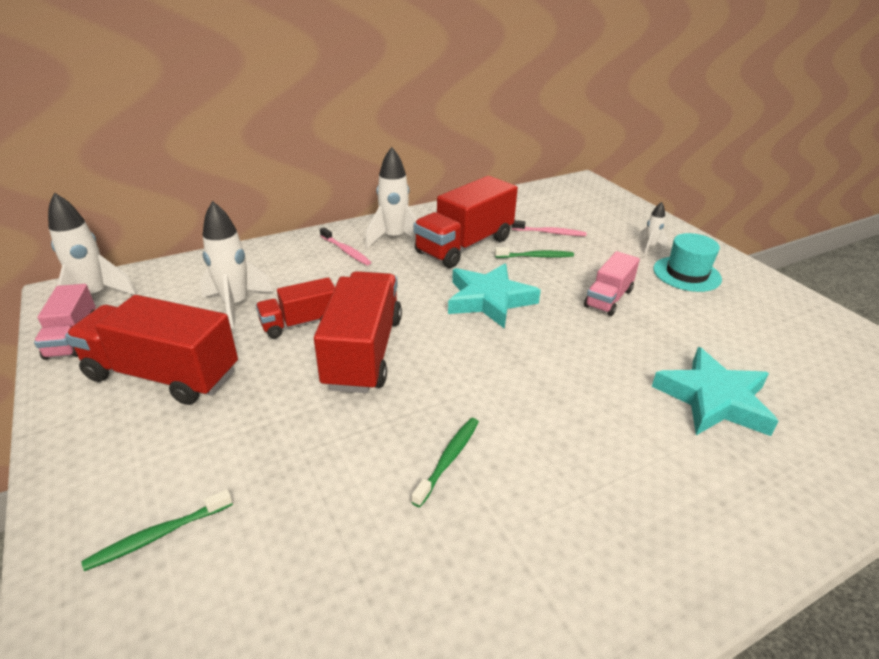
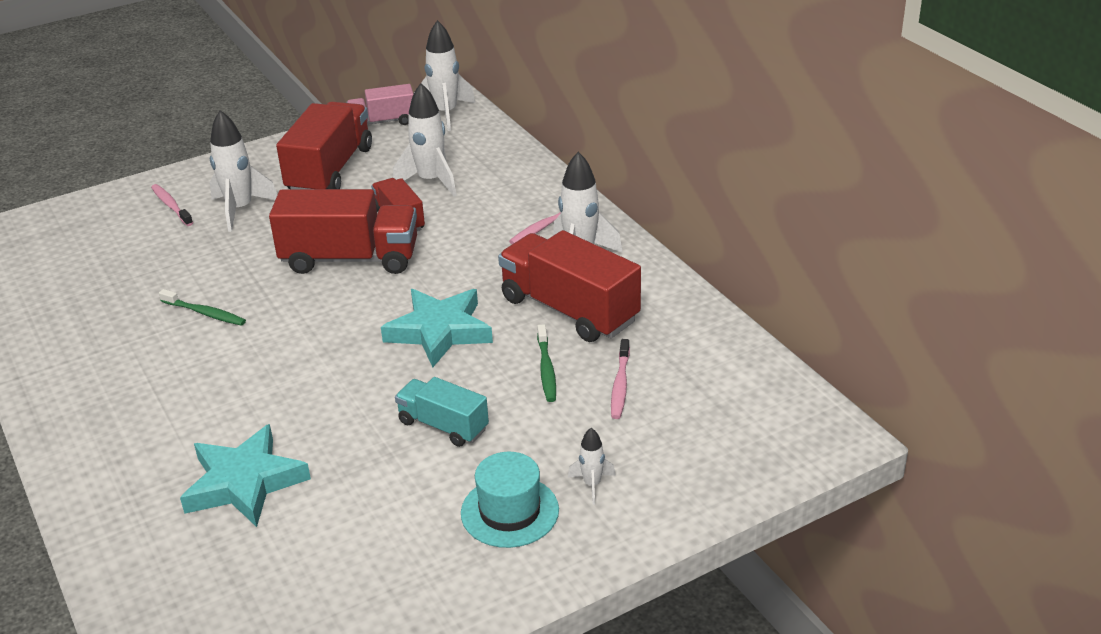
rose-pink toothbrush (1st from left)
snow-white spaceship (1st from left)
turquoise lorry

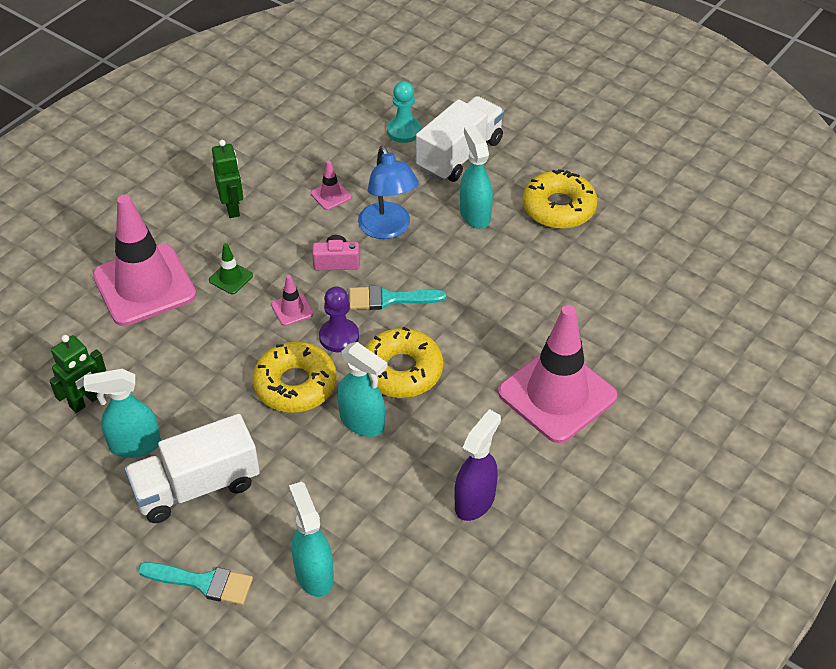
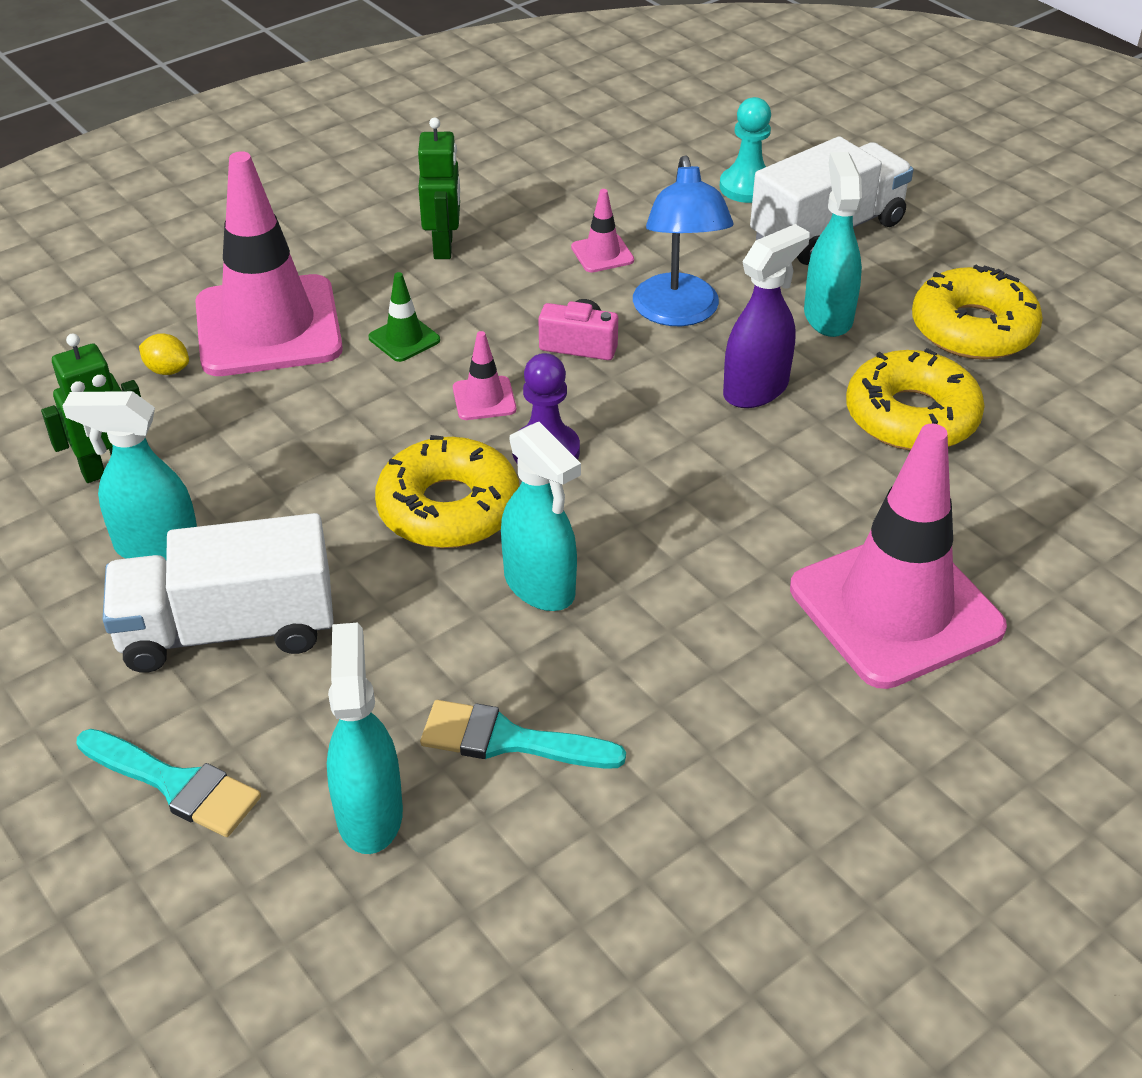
yellow citrus fruit
turquoise paintbrush (2nd from left)
violet spray cleaner
yellow doughnut (2nd from left)

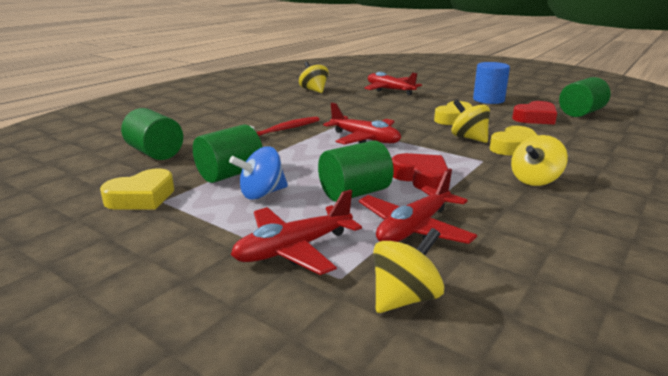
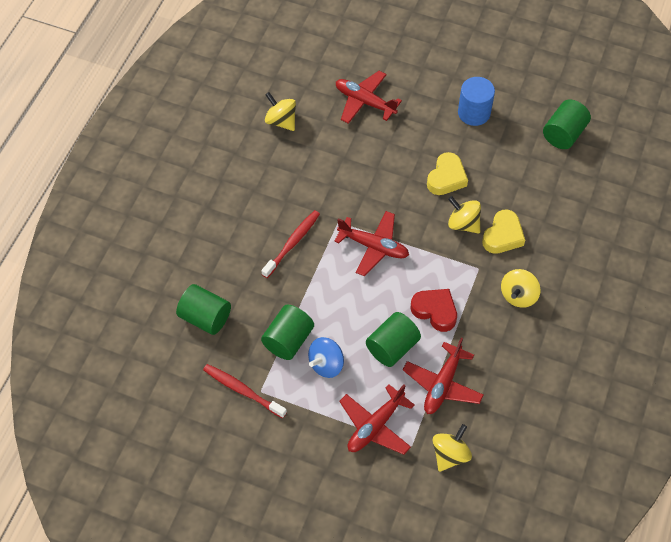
scarlet toothbrush (1st from left)
scarlet heart (2nd from left in the first image)

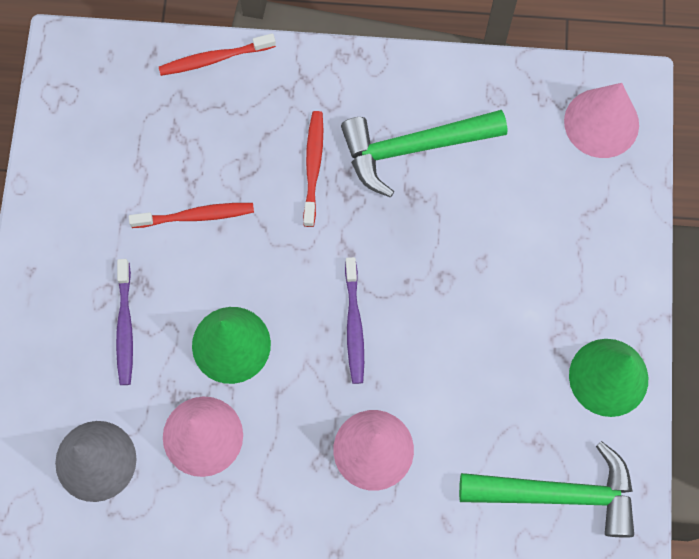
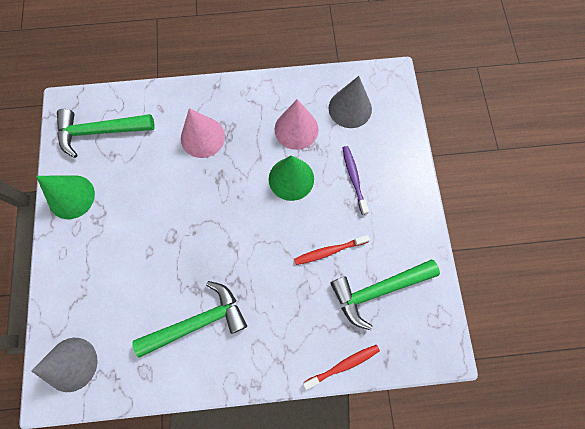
grey cone shape (1st from left)
leaf-green claw hammer (3rd from left)
scarlet toothbrush (3rd from left in the first image)
violet toothbrush (2nd from left in the first image)

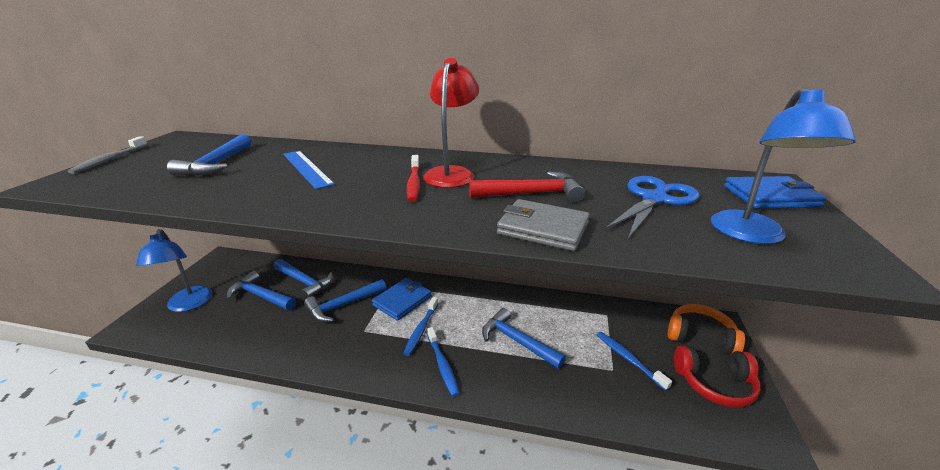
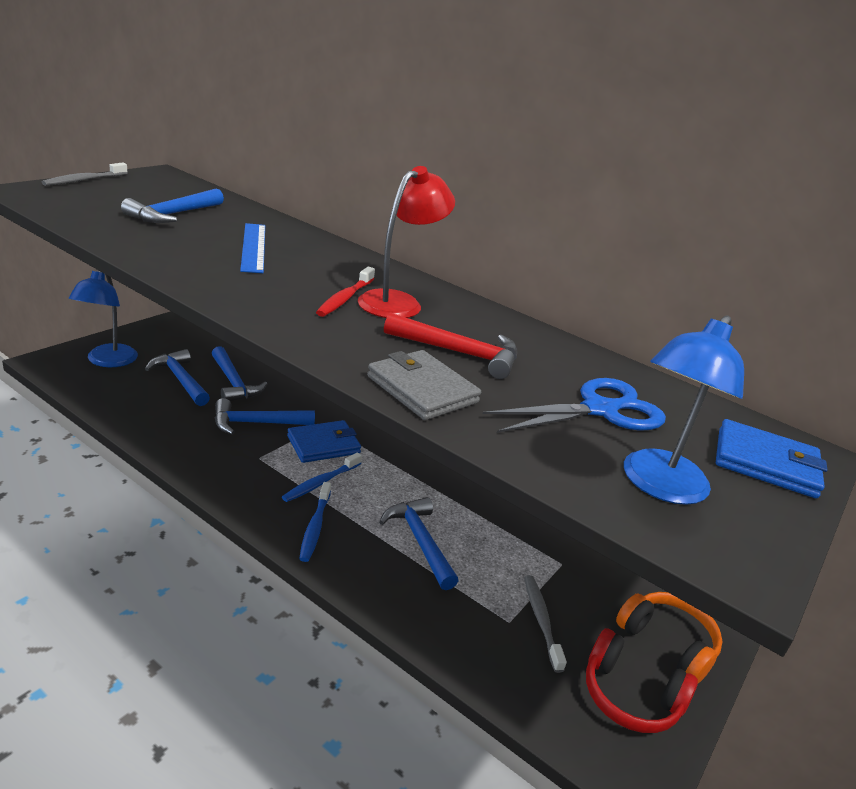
grey toothbrush (2nd from left)

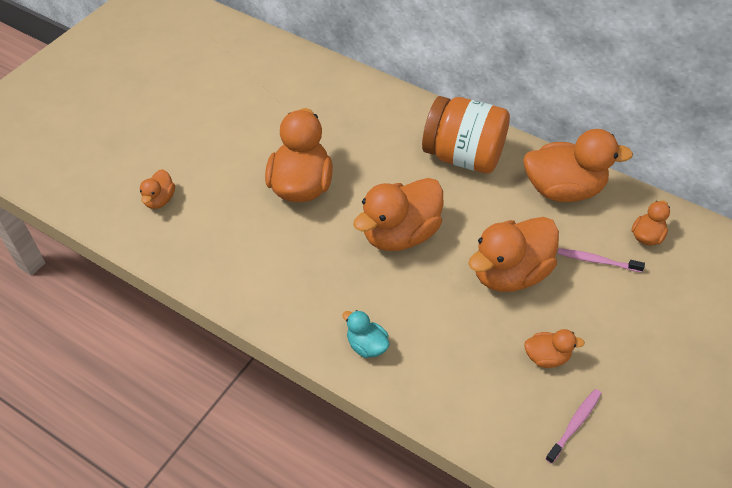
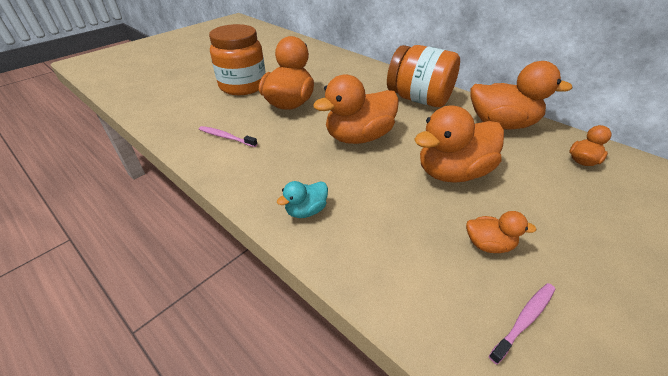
rose-pink toothbrush (1st from left)
bright orange preserve jar (1st from left)
turquoise rubber duck
bright orange rubber duck (1st from left in the first image)

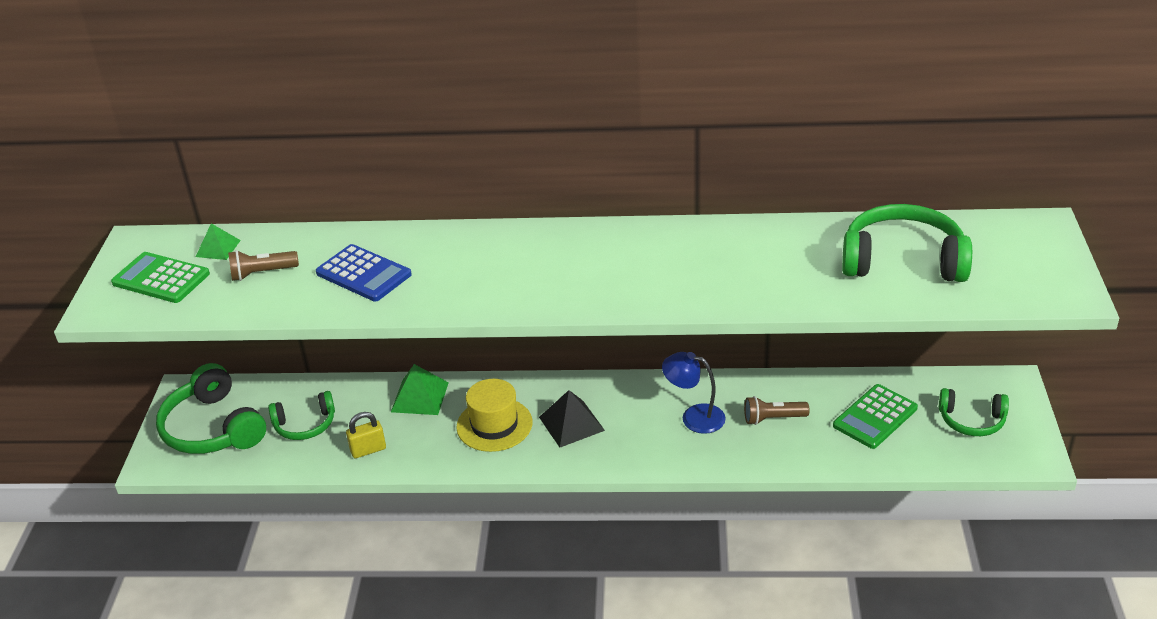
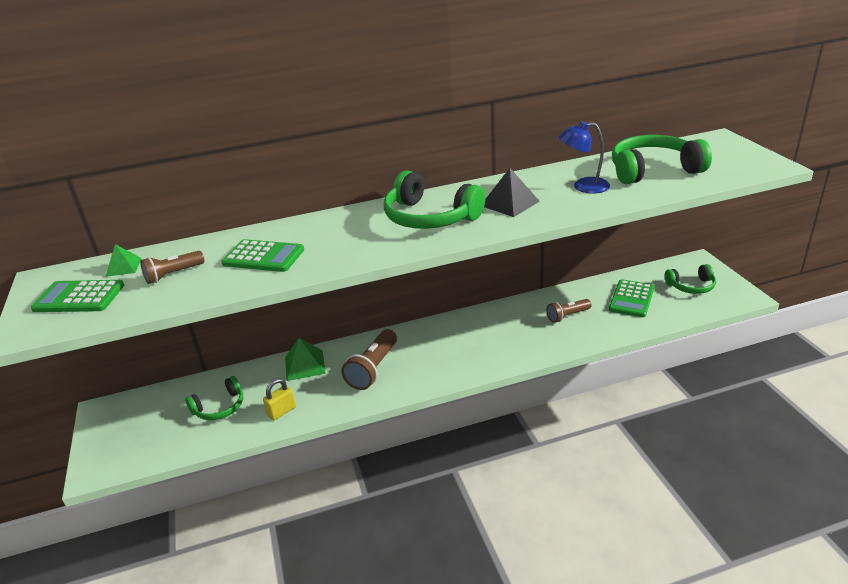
leaf-green adding machine (2nd from left)
russet flashlight (2nd from left)
leaf-green headset (2nd from left)
black pyramid shape
royal blue lamp

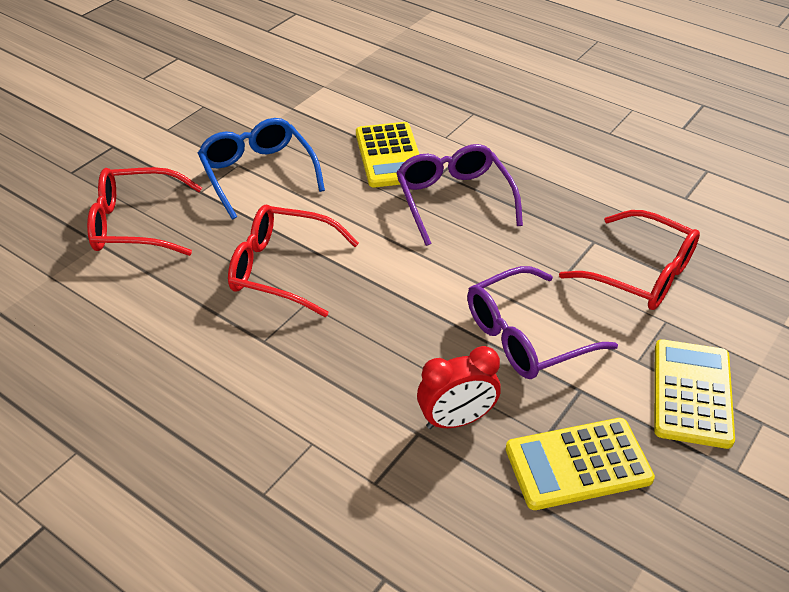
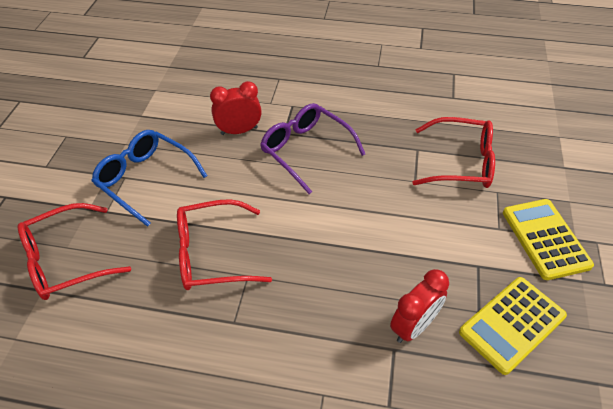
scarlet alarm clock (1st from left)
violet eyeglasses (2nd from left in the first image)

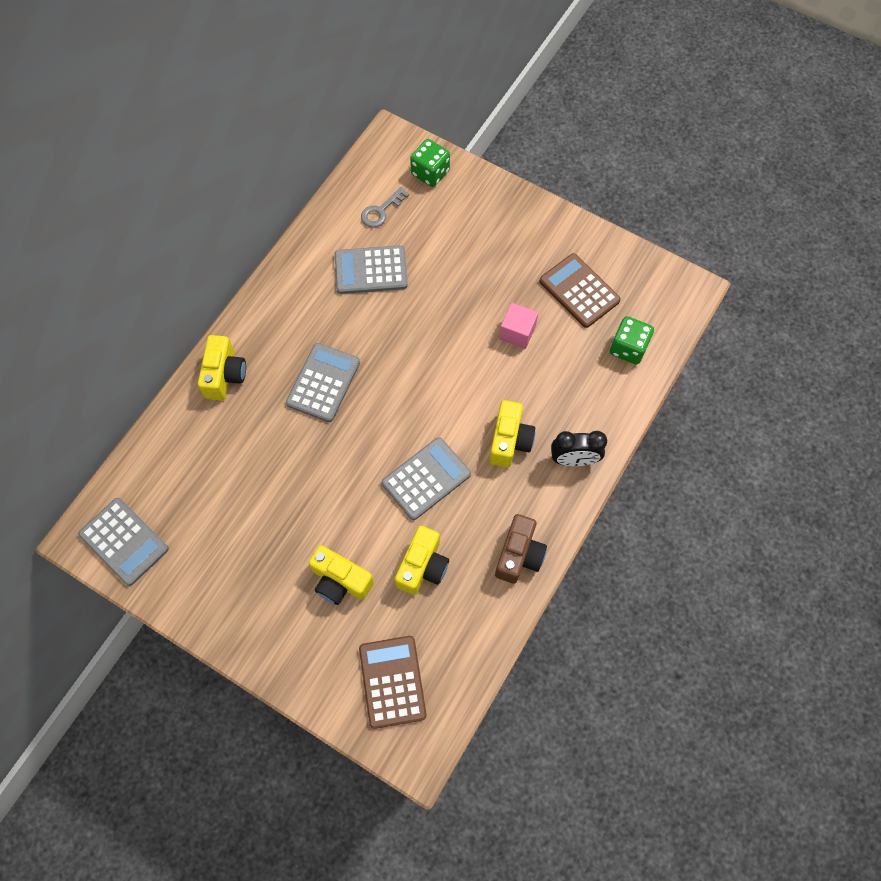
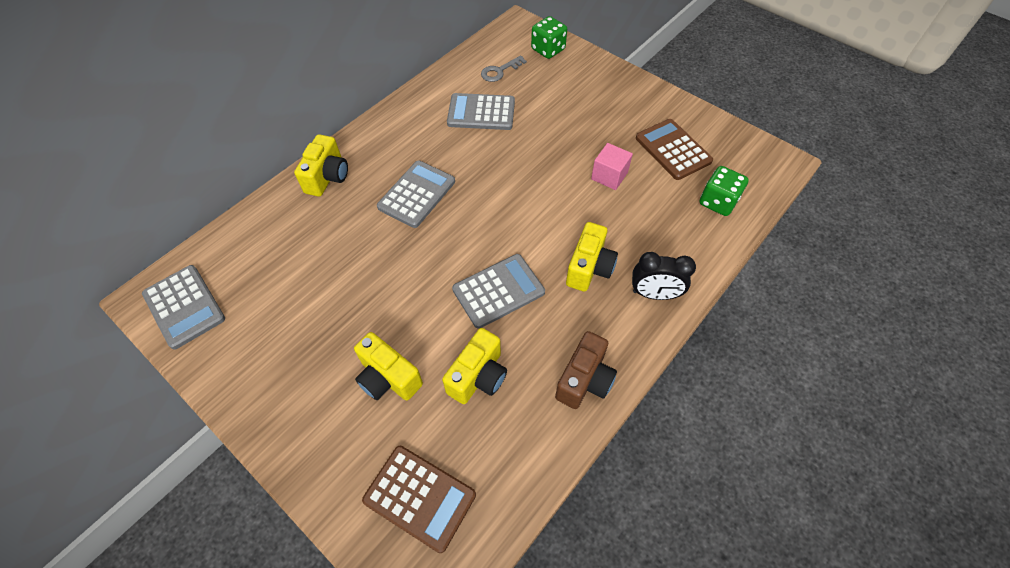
russet adding machine (1st from left)

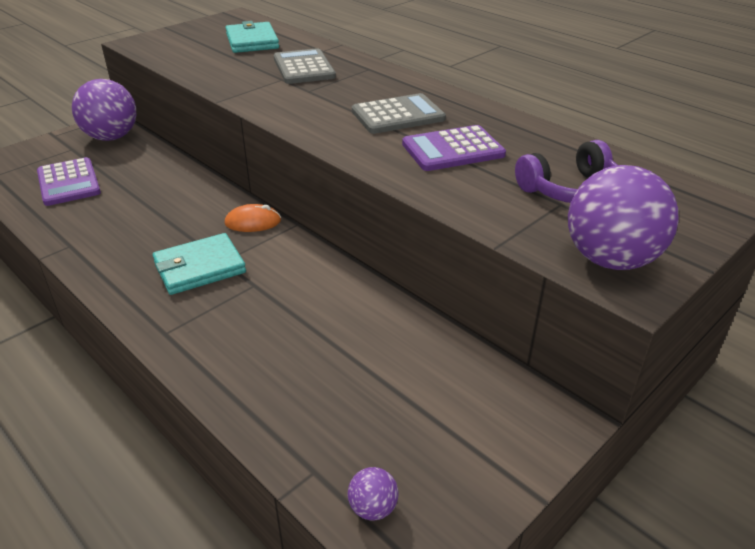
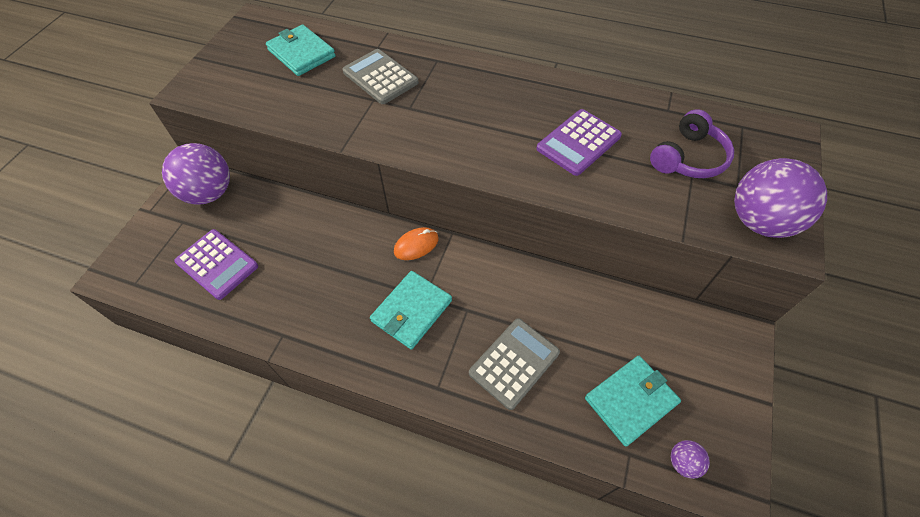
grey adding machine (2nd from left)
turquoise wallet (3rd from left)

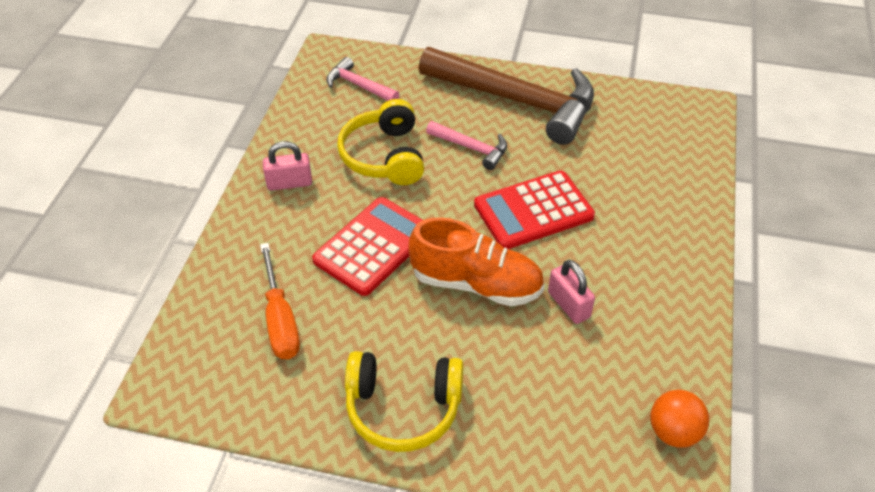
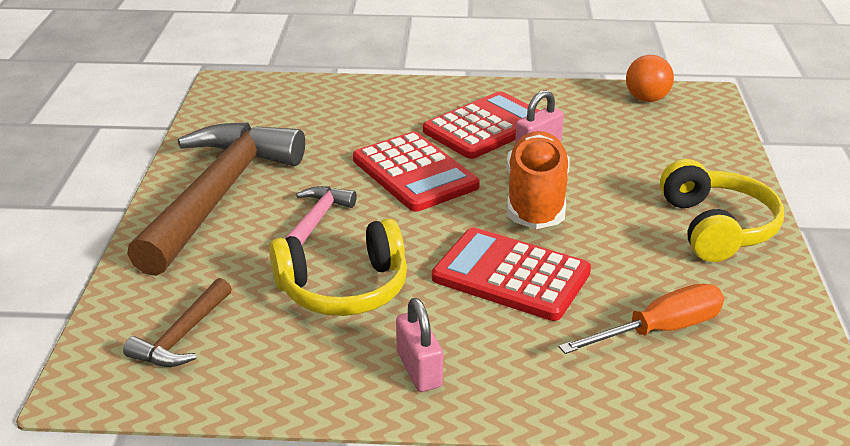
russet claw hammer (1st from left)
scarlet adding machine (2nd from left)

